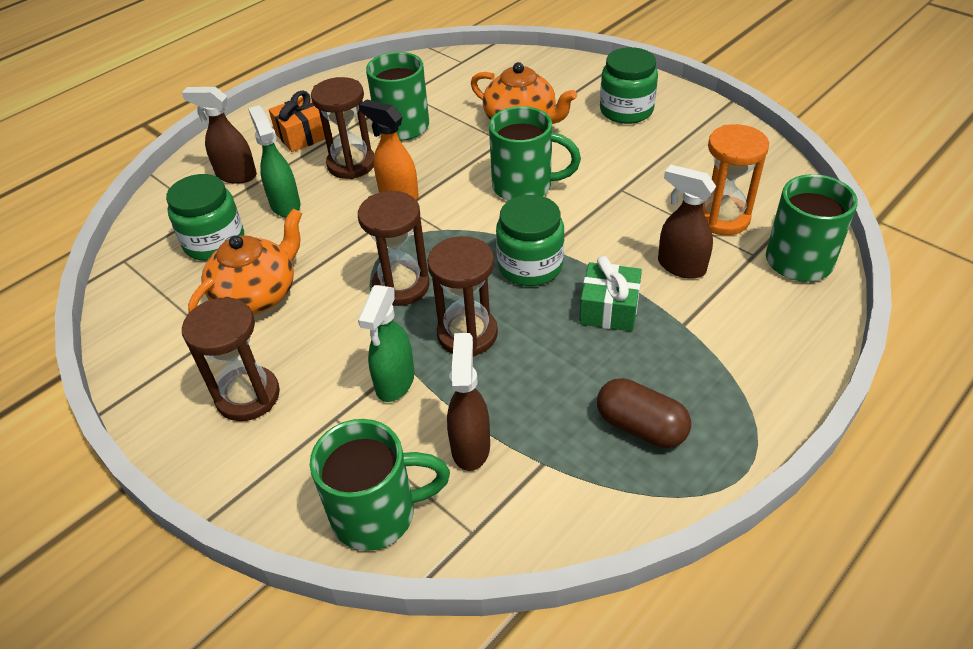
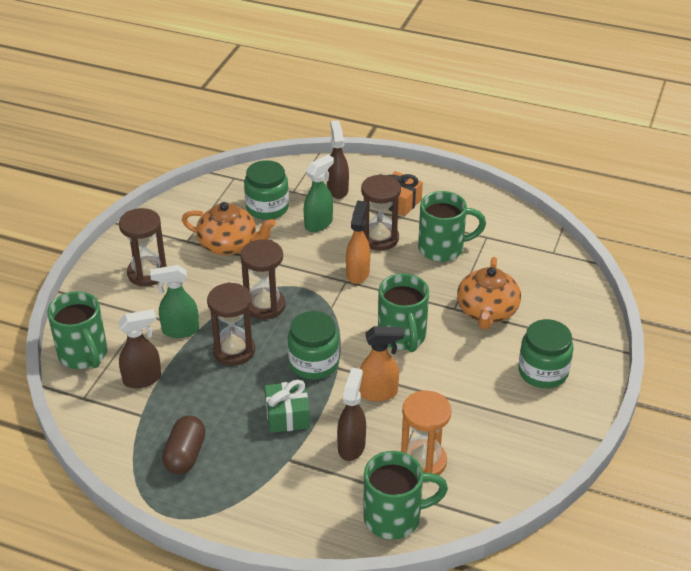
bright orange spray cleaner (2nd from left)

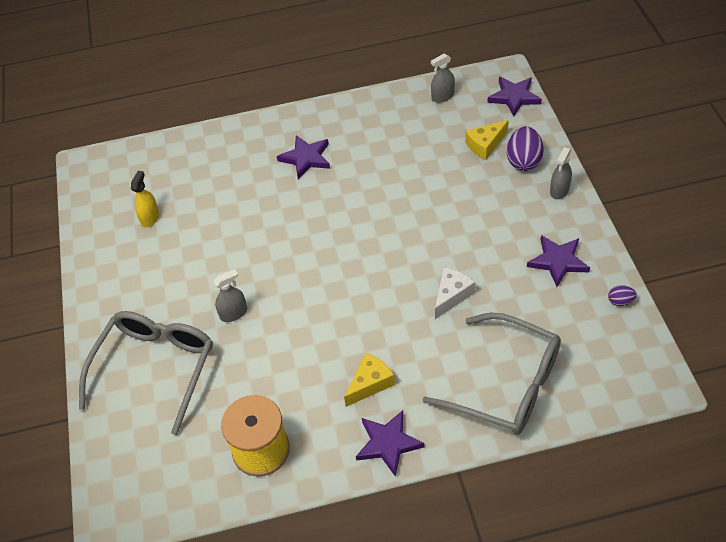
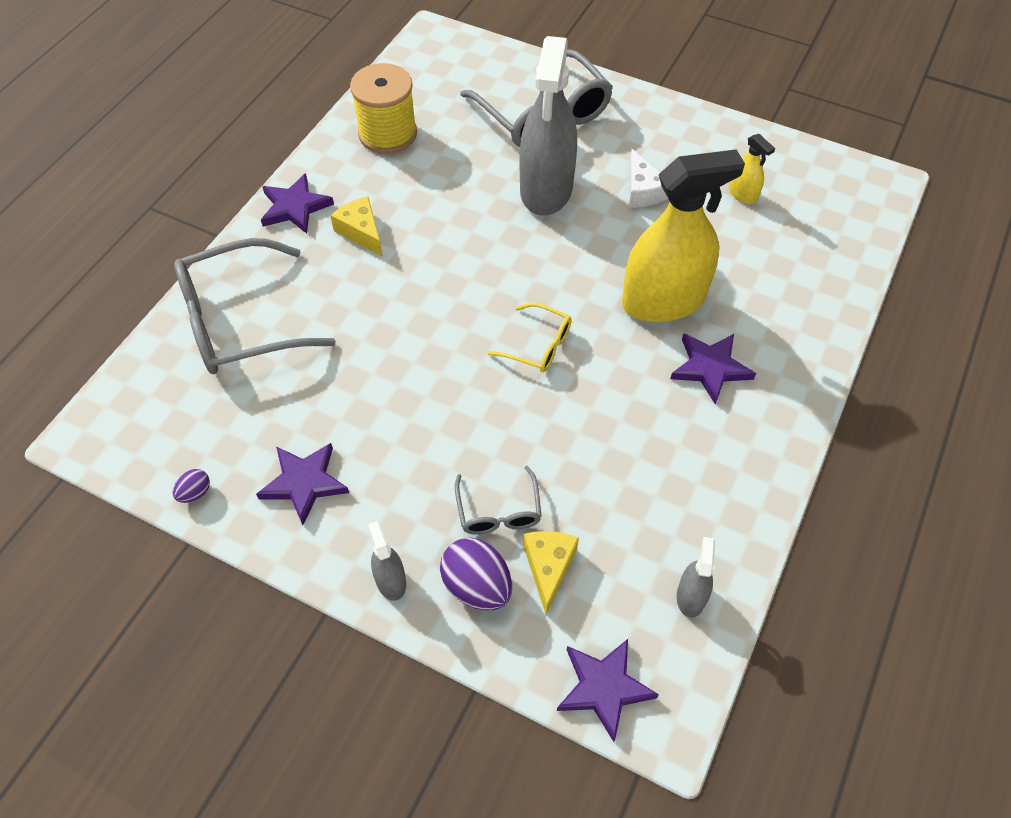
yellow piece of cheese (1st from left)
grey eyeglasses (2nd from left)
yellow eyeglasses
grey spray cleaner (2nd from left)
yellow spray cleaner (1st from left)
snow-white piece of cheese

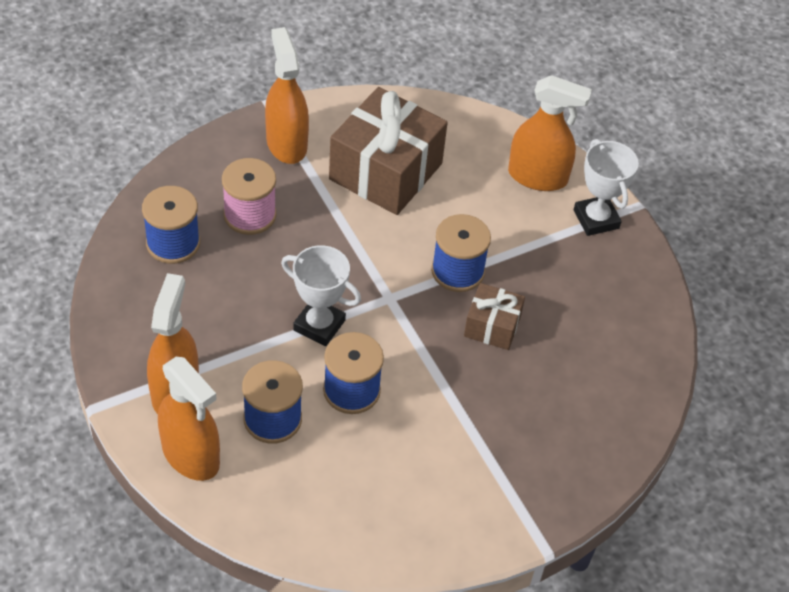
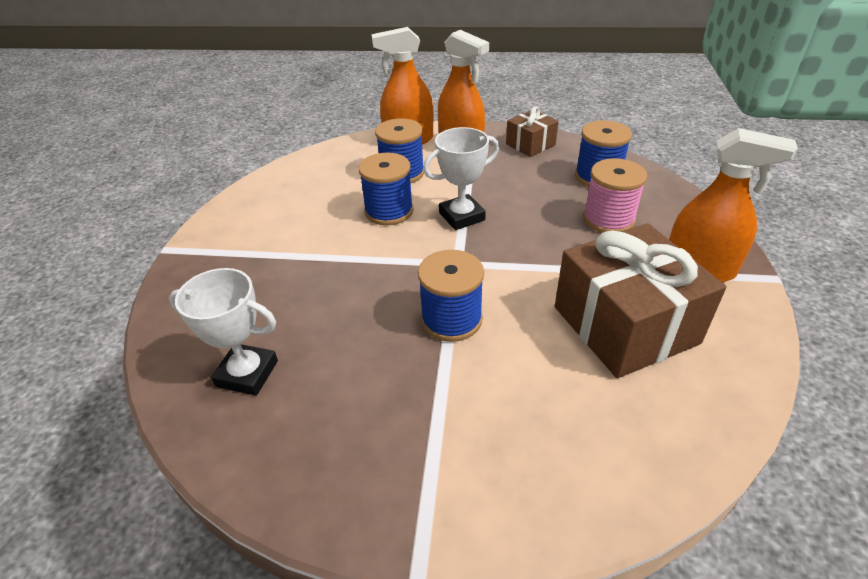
snow-white trophy (1st from left)
russet present (1st from left)
bright orange spray cleaner (4th from left in the first image)

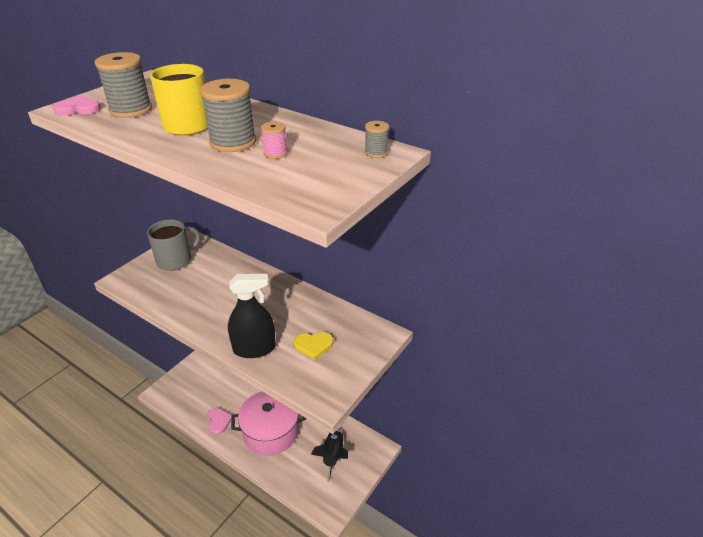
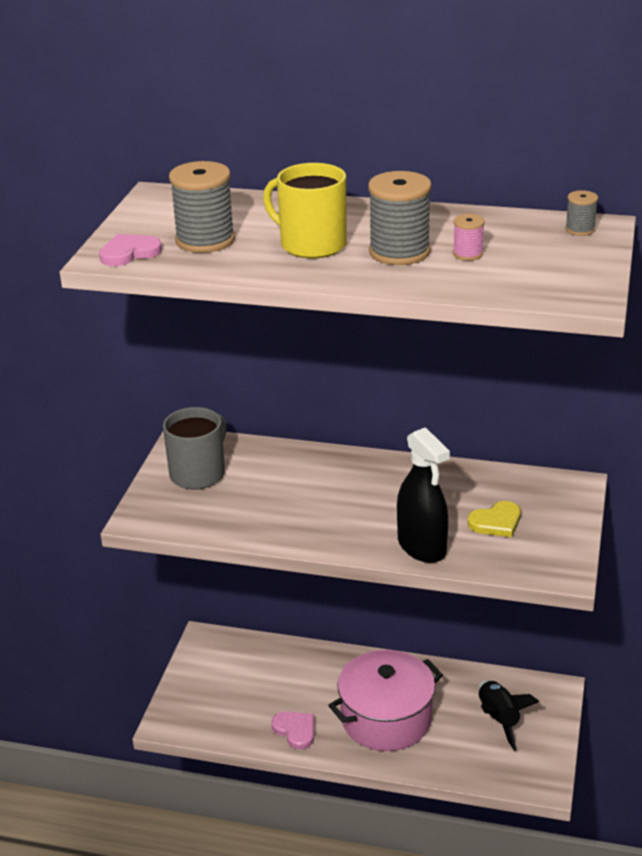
black spray cleaner

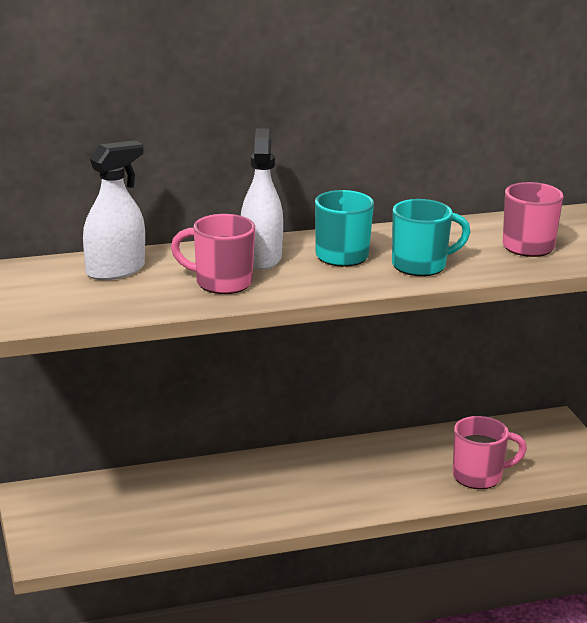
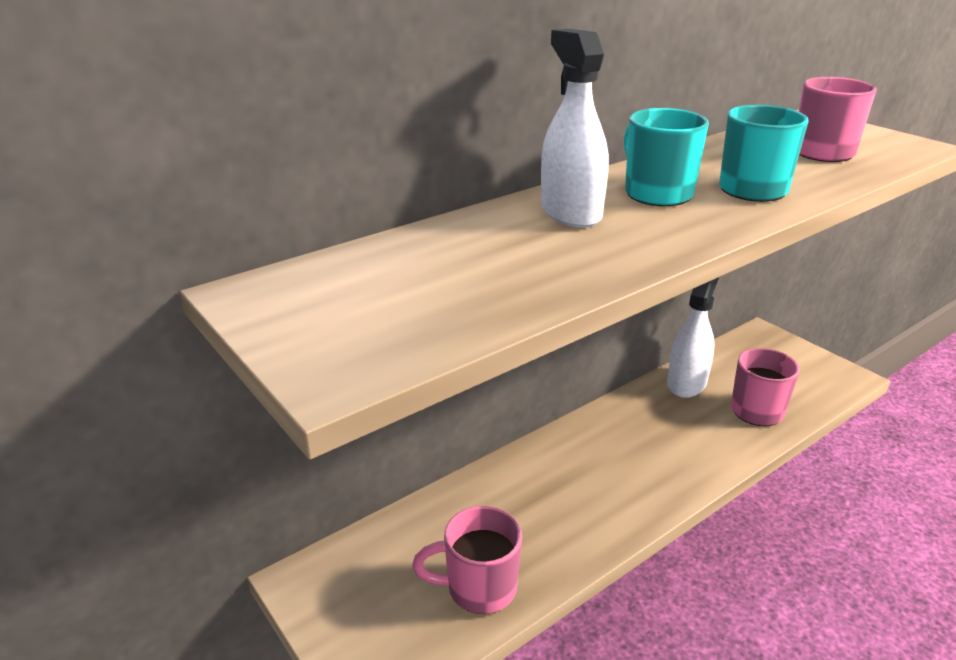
rose-pink tea mug (1st from left)
snow-white spray cleaner (2nd from left)

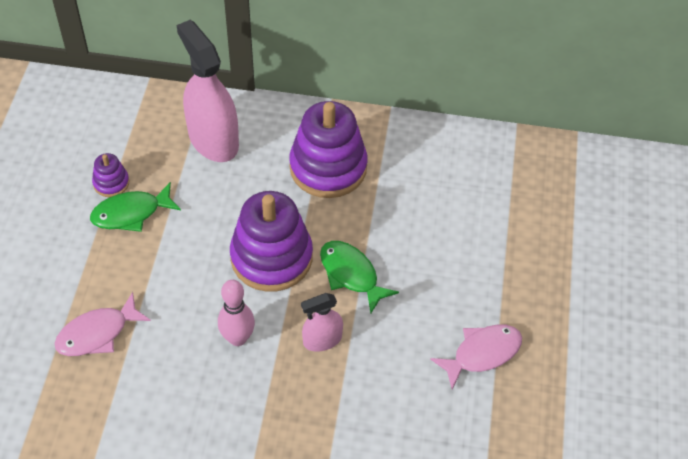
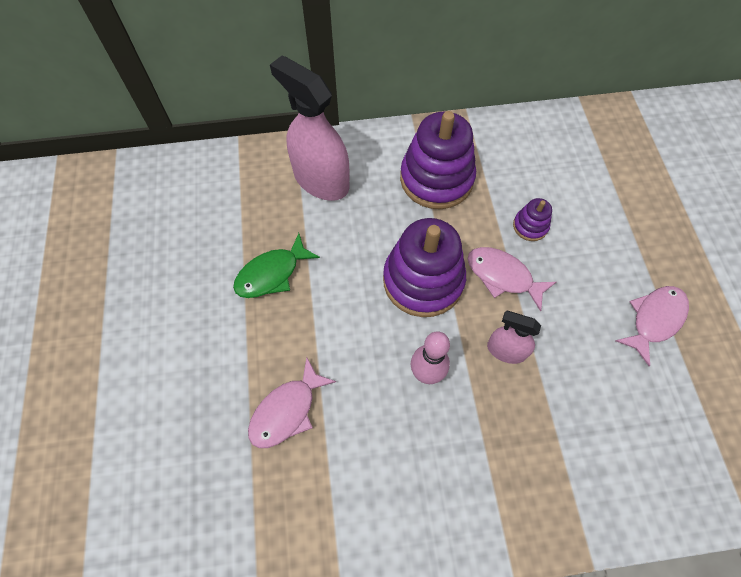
rose-pink fish figure (2nd from left)
rose-pink spray cleaner (2nd from left)
violet stacking toy (3rd from left)

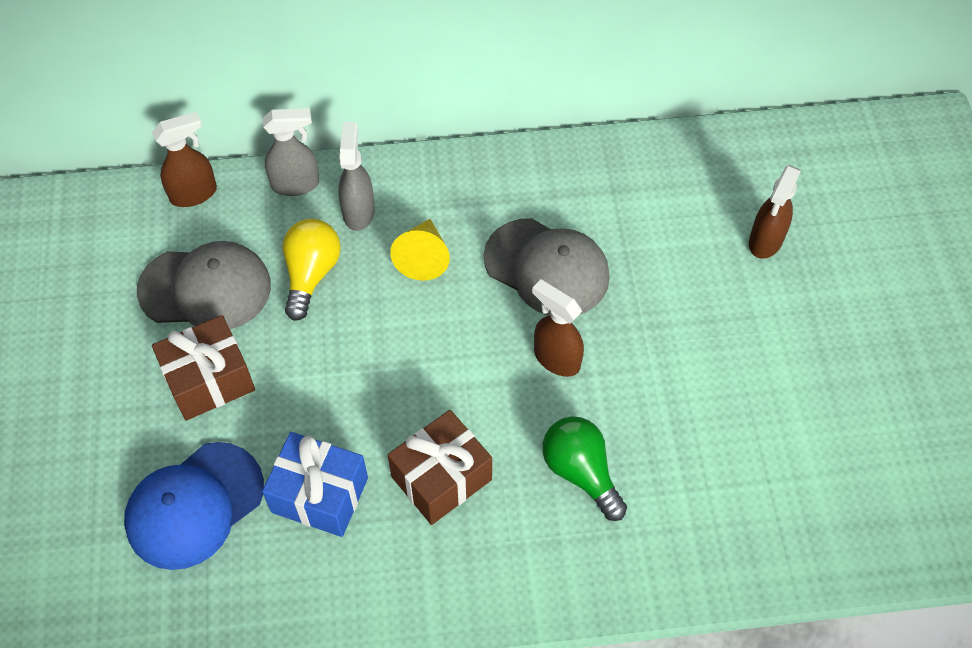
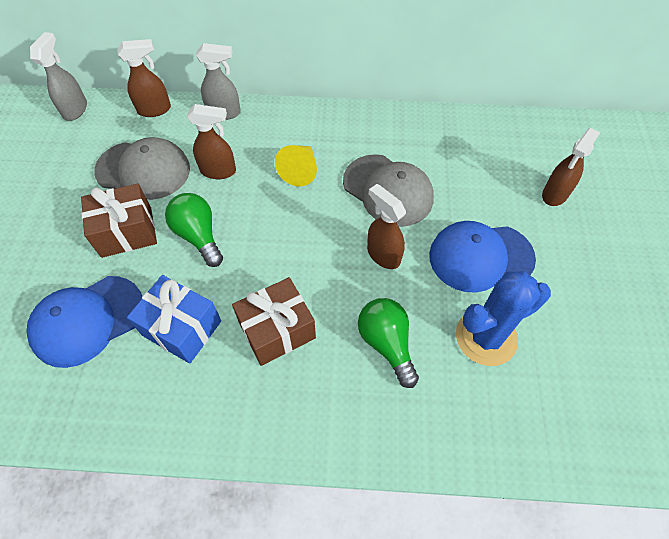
grey spray cleaner (1st from left)
leaf-green lightbulb (1st from left)
russet spray cleaner (2nd from left)
royal blue peaked cap (2nd from left)
royal blue cactus

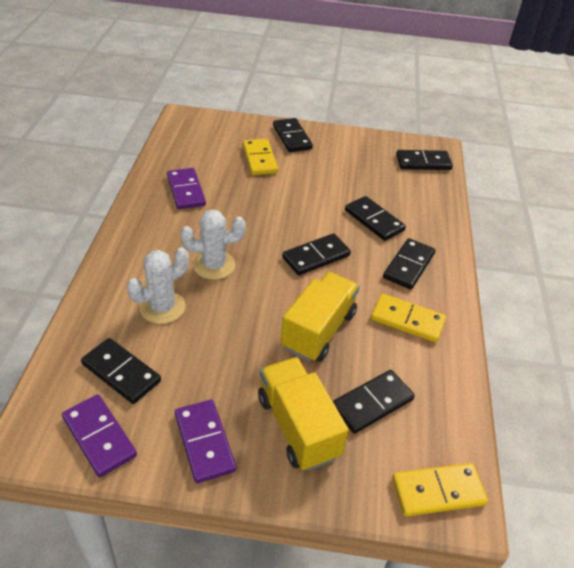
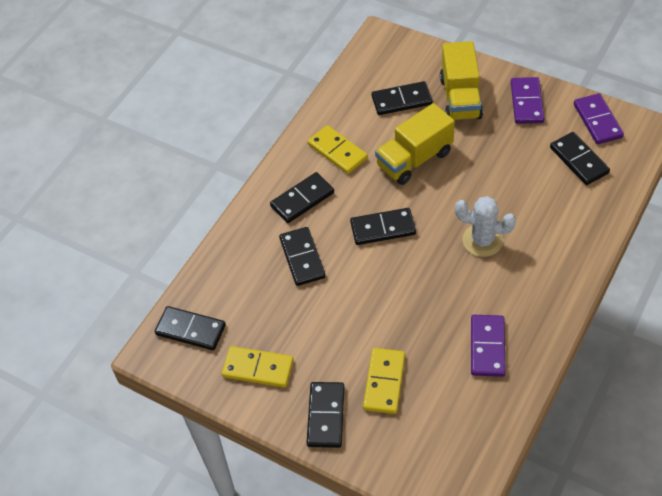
yellow domino tile (1st from left)
snow-white cactus (1st from left in the first image)

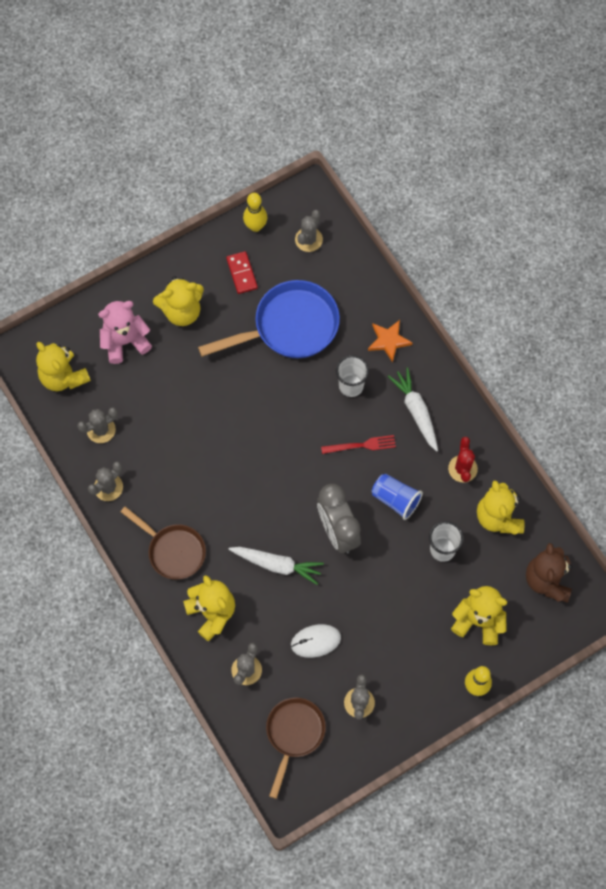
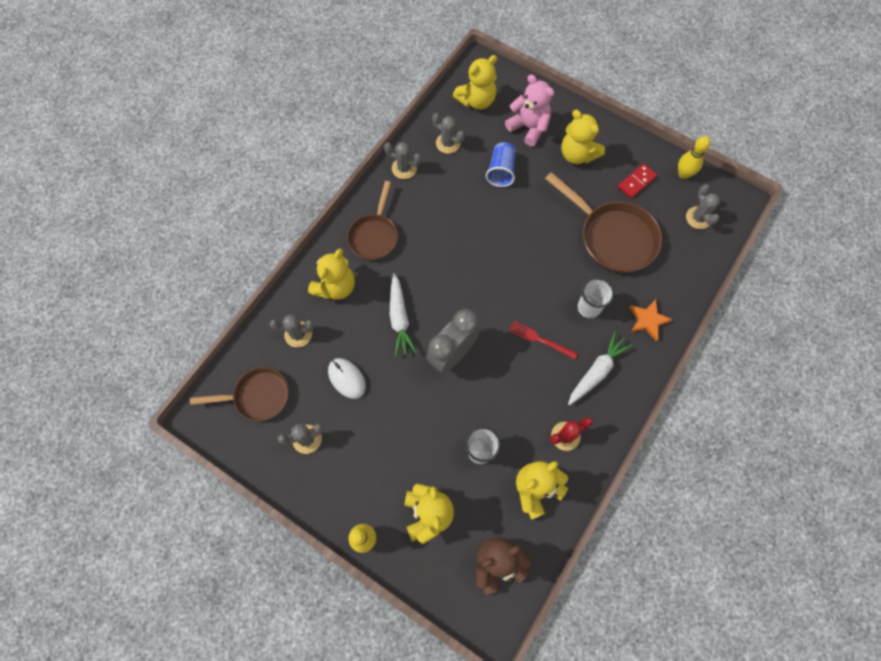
yellow stuffed bear (3rd from left)
royal blue cup
scarlet dinner fork
russet pan (3rd from left)
grey cactus (5th from left)

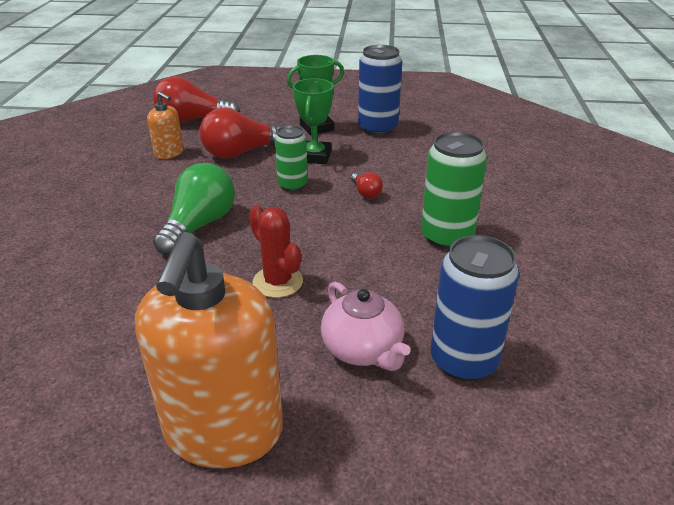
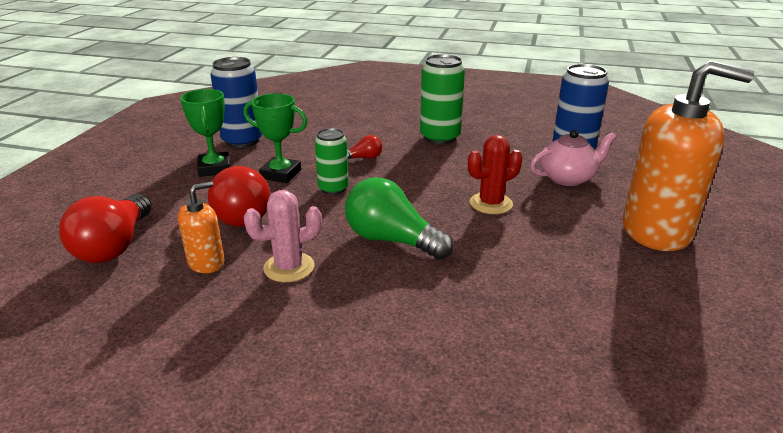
rose-pink cactus

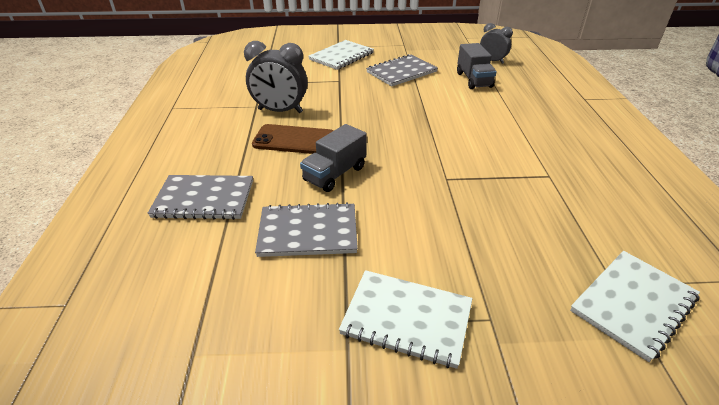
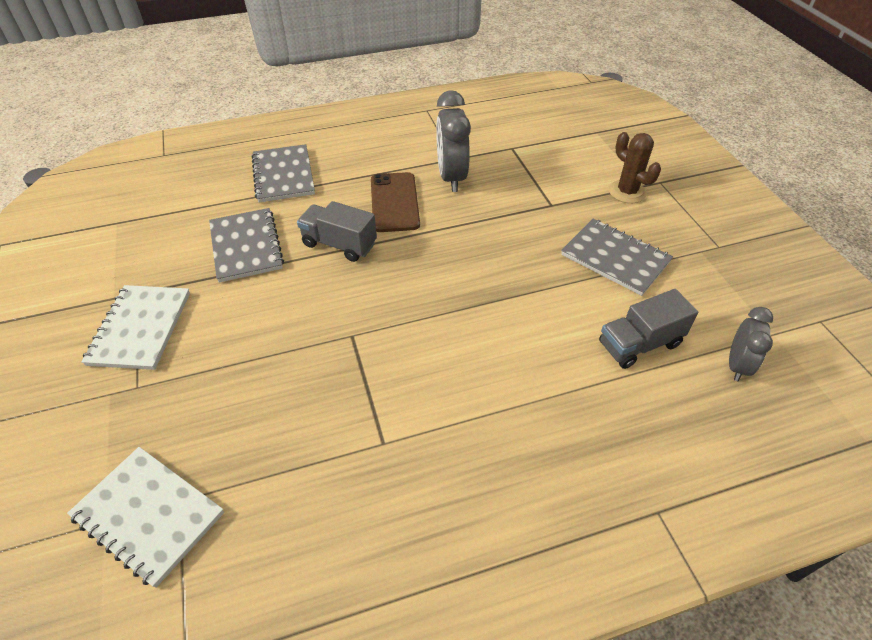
russet cactus

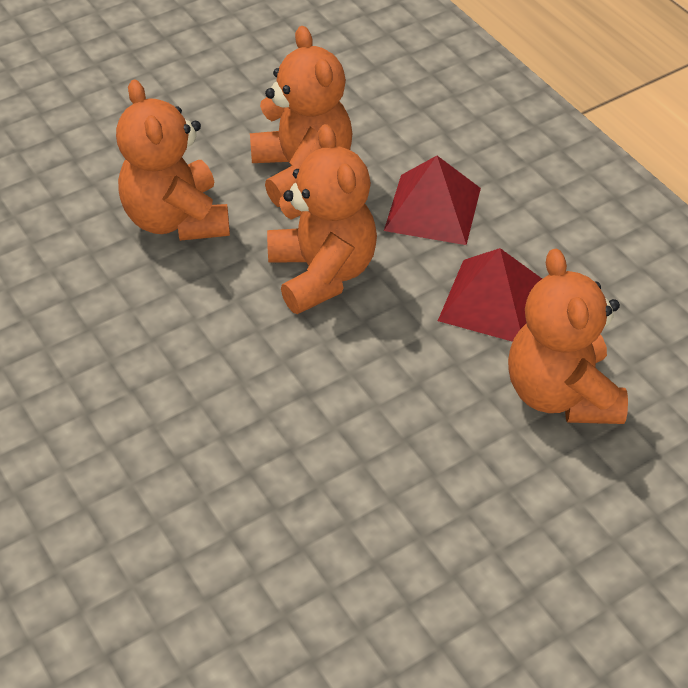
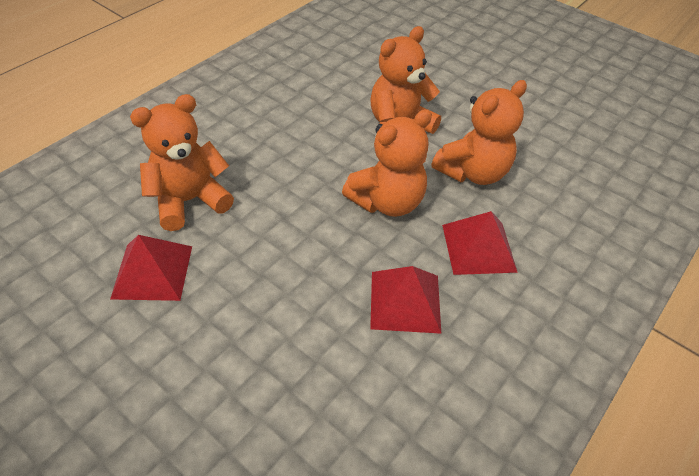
scarlet pyramid shape (1st from left)
bright orange stuffed bear (1st from left)

